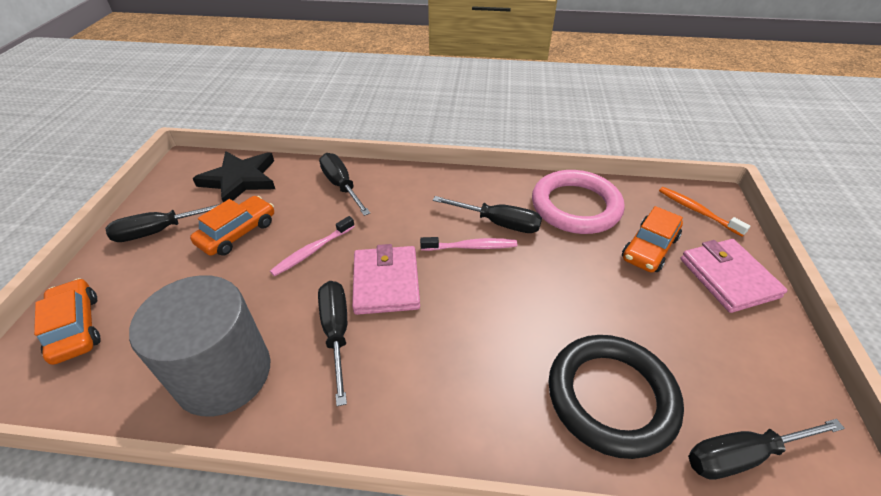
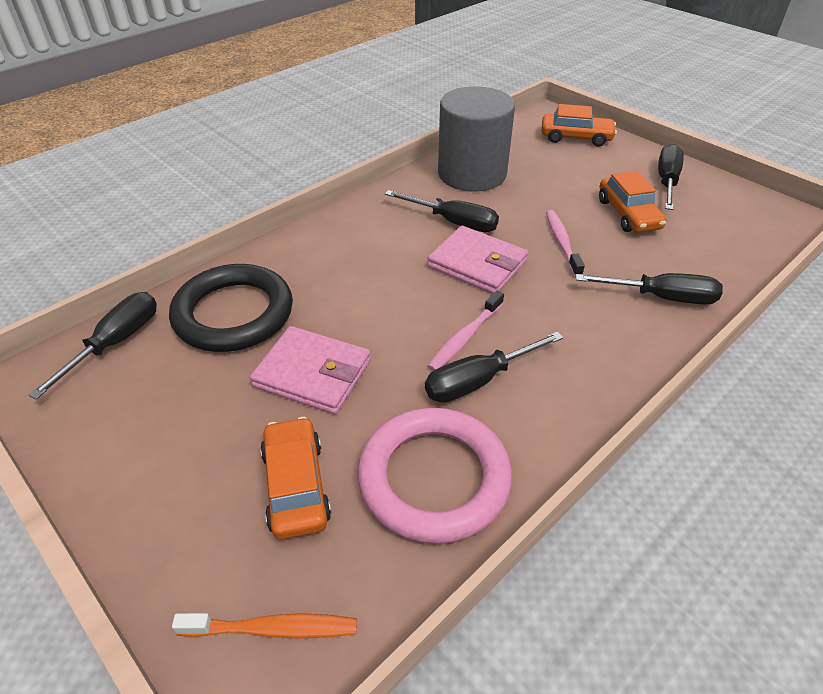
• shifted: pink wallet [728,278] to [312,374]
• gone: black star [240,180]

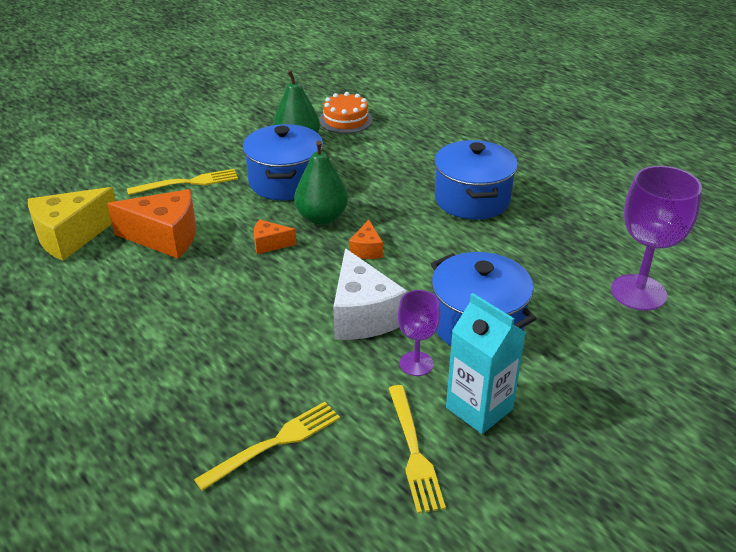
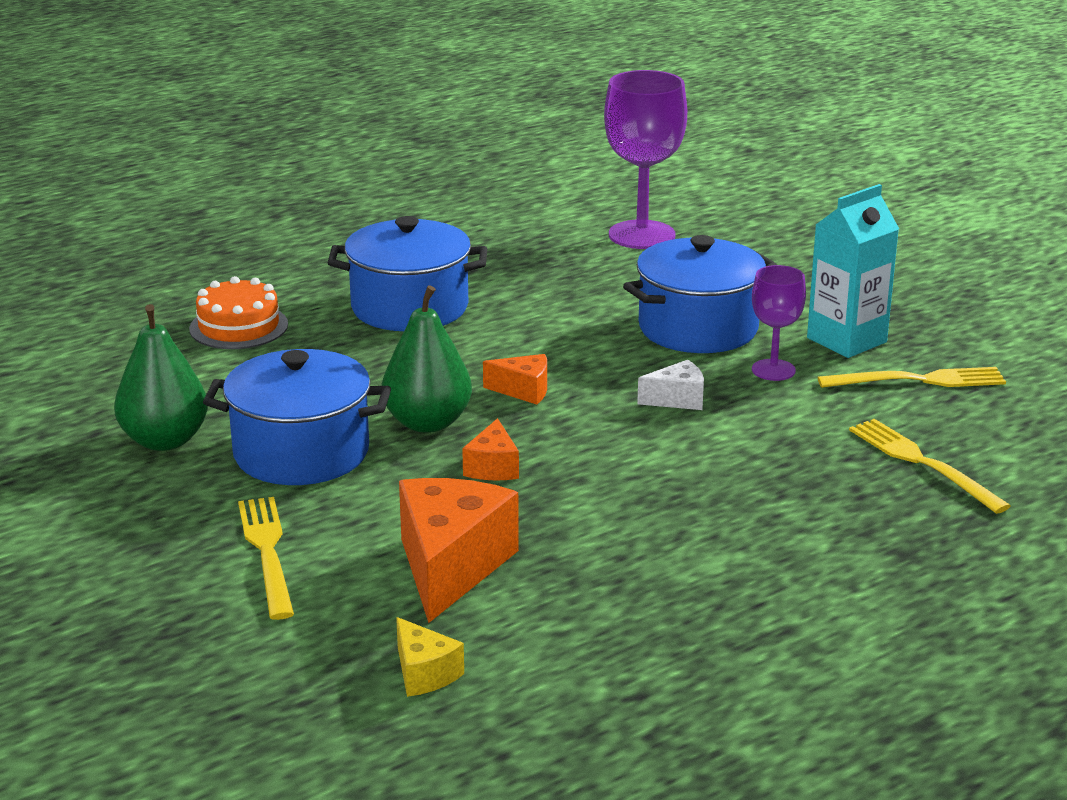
• shifted: orange cake [345,120] to [238,326]
• scaled: yellow cheese [71,236] = [424,673] x0.50
• scaled: white cheese [362,315] = [677,399] x0.50

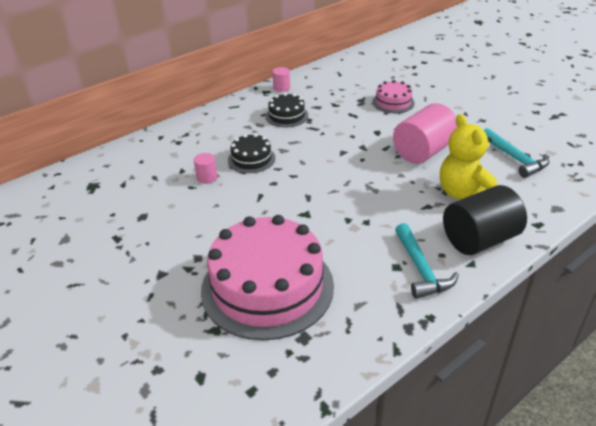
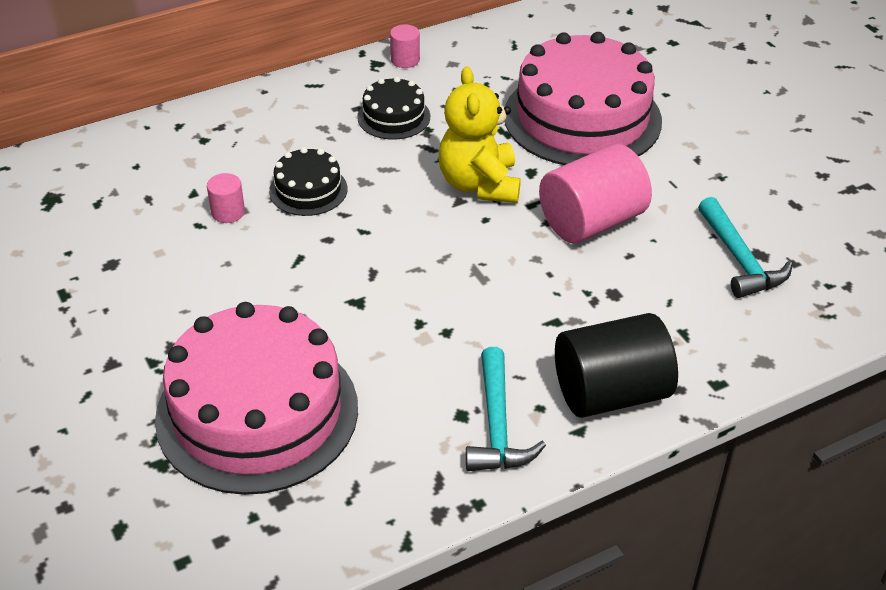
• shifted: yellow teddy bear [464,193] to [479,184]
• scaled: pink cake [393,102] = [582,118] x2.16

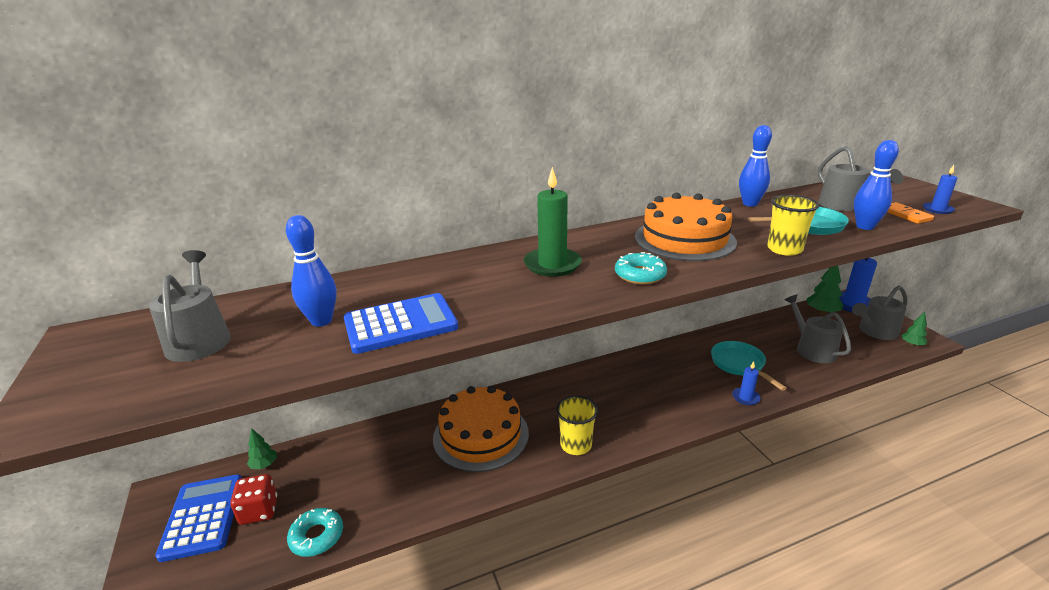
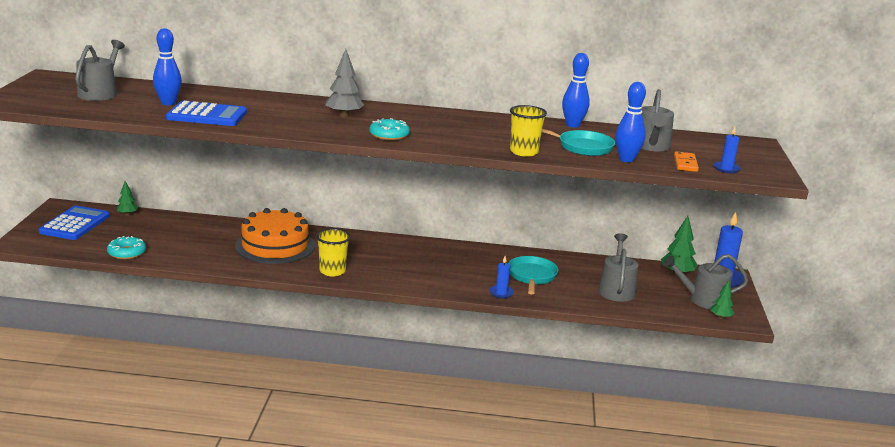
• swapped: green candle [552,265] to grey tree [344,116]
• gone: red dice [259,511]
• gone: orange cake [684,239]

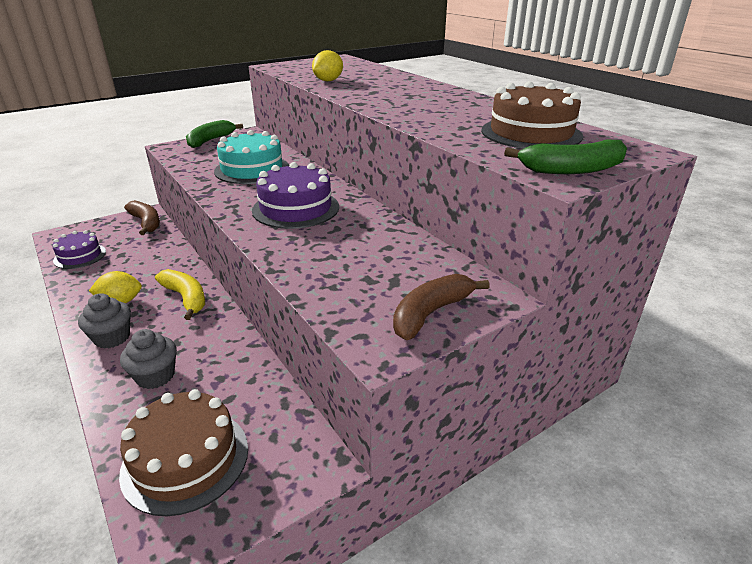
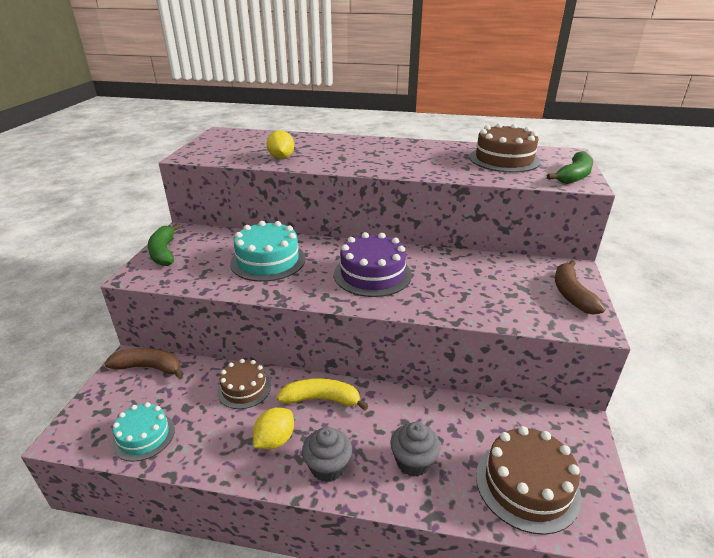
• repainted: purple cake [80,256] to turquoise cake [144,436]
• new: brown cake [244,388]

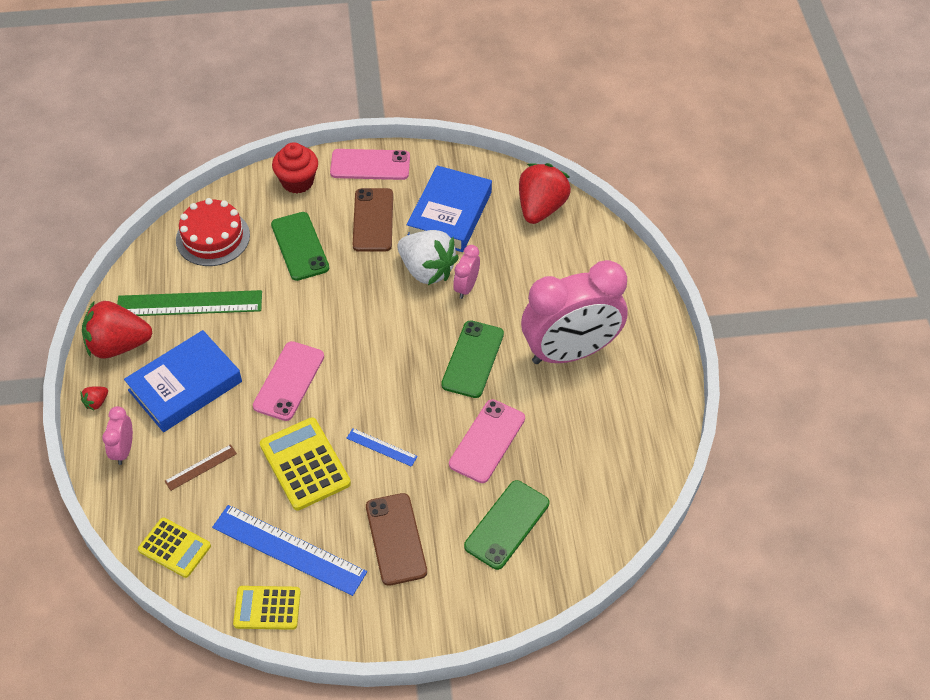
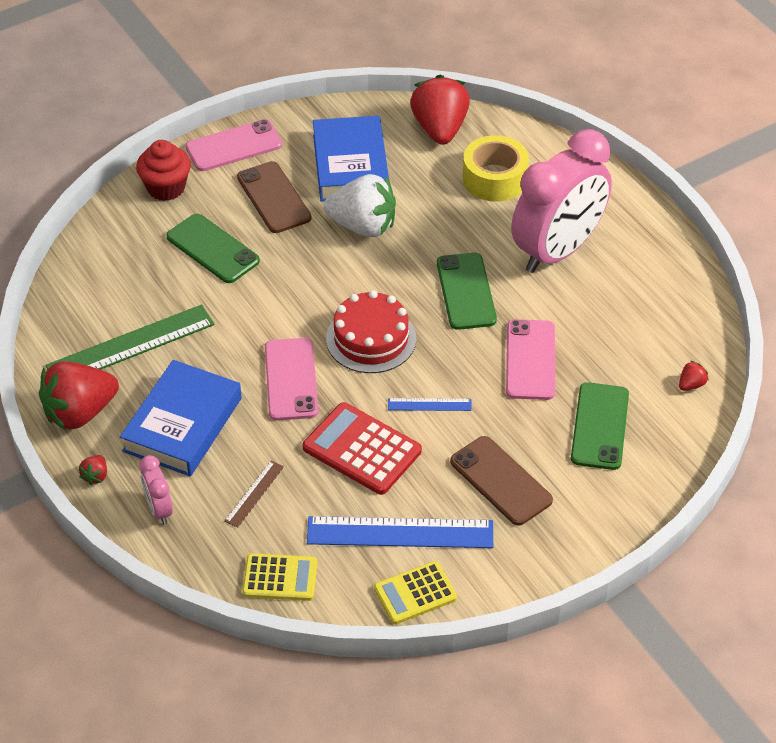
• repainted: yellow calculator [305,464] to red calculator [362,449]
• shifted: red cake [213,237] to [371,339]
• new: yellow tape [495,179]
• new: red strawberry [691,384]
• gone: pink clock [466,287]

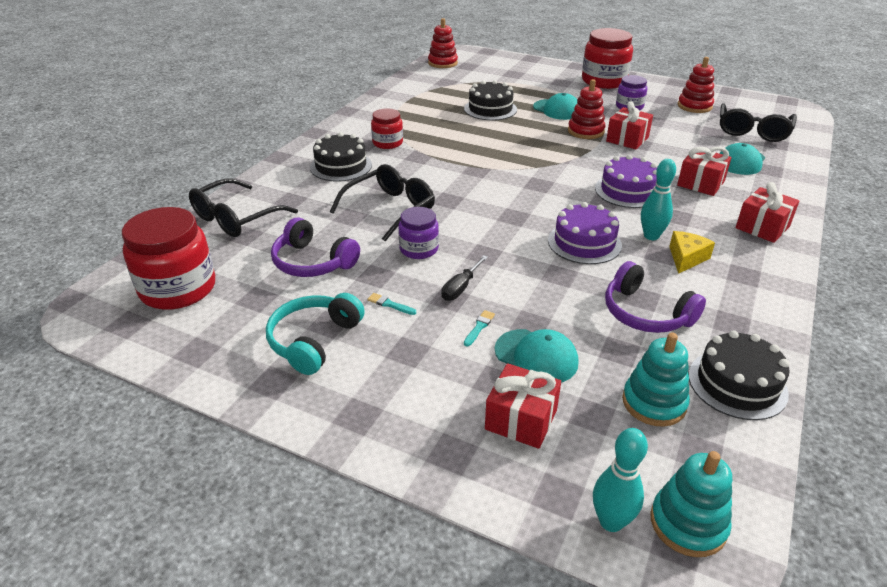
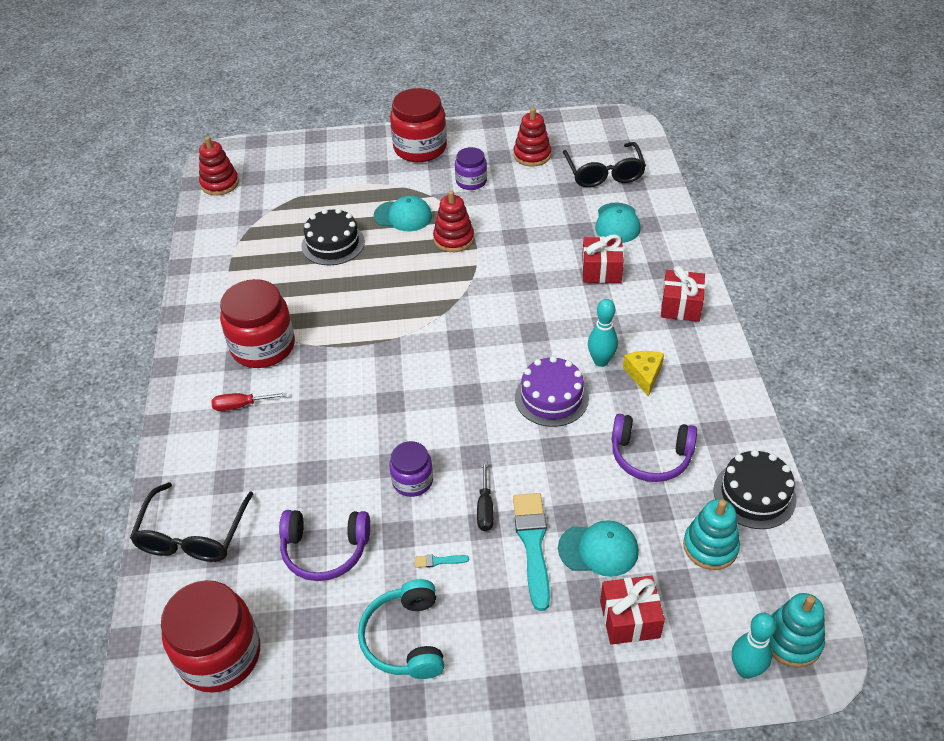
• swapped: black cake [341,166] to red screwdriver [241,405]
• scaled: red jar [387,143] = [263,346] x1.77
• scaled: turquoise brush [479,327] = [533,544] x2.43
• gone: black glasses [390,209]
• gone: purple cake [628,191]
• gone: red gift [627,139]

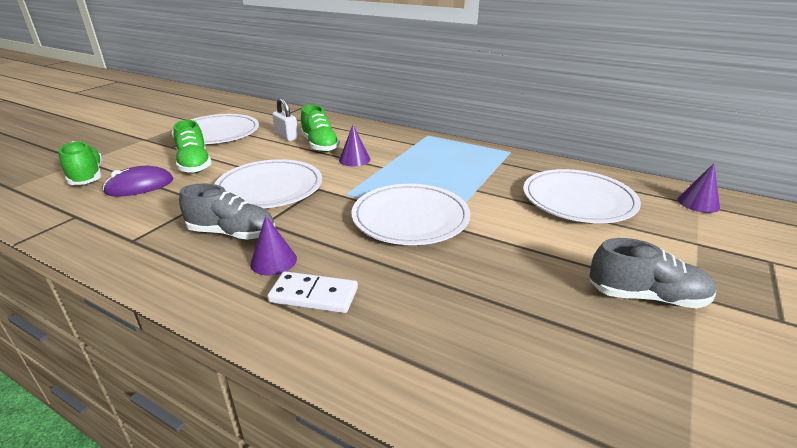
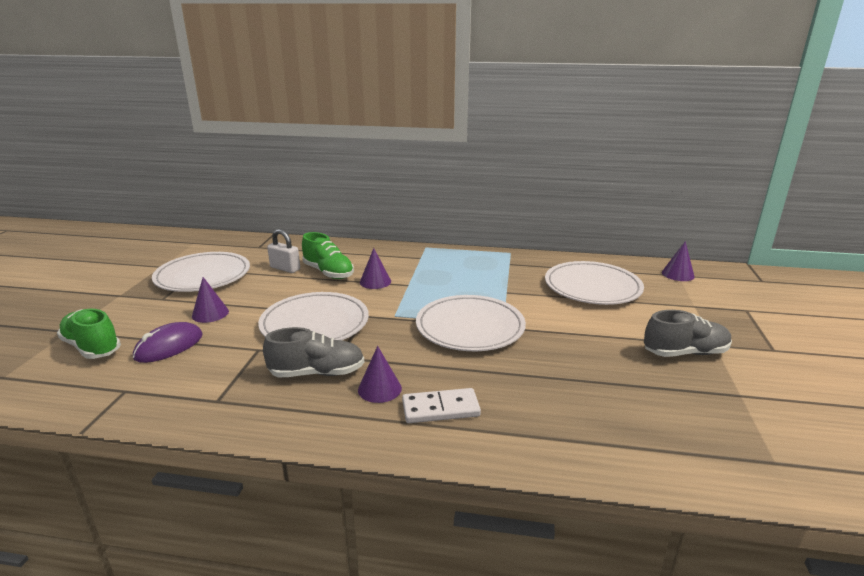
• swapped: green shoe [194,164] to purple cone [210,313]

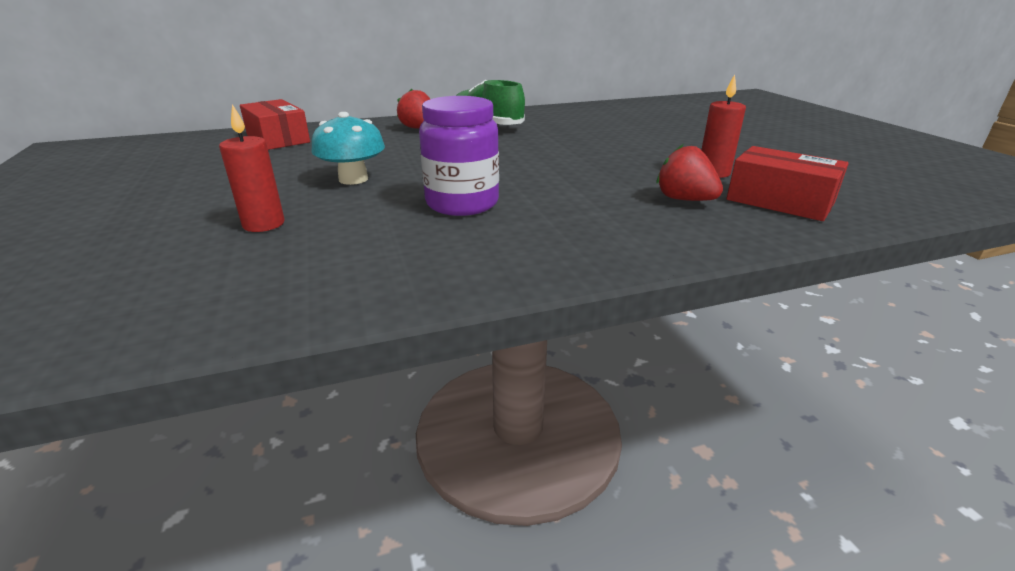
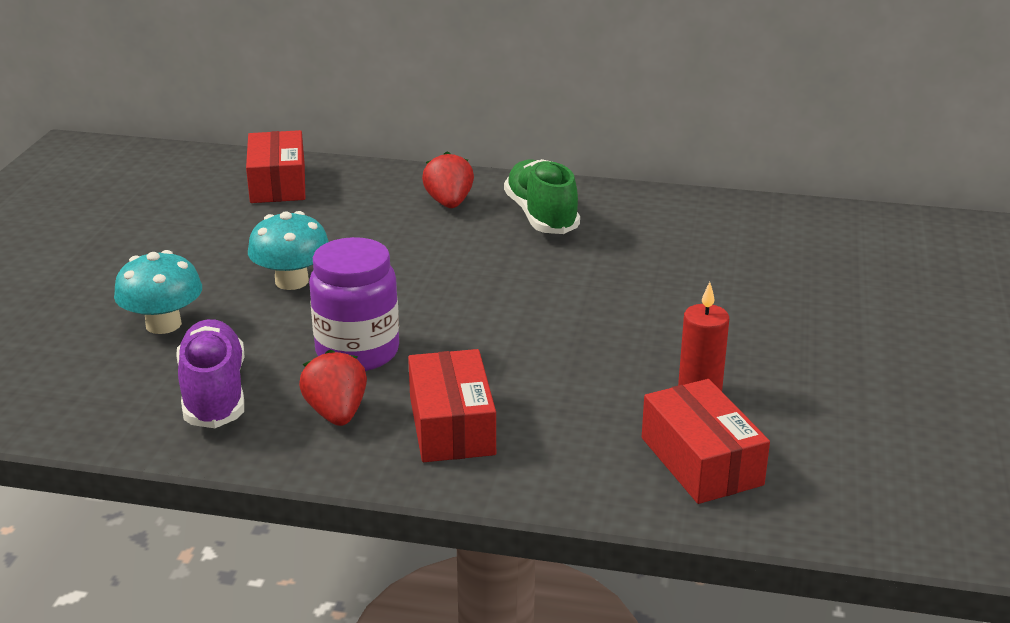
• swapped: red candle [264,224] to turquoise mushroom [163,324]
• new: purple shoe [214,393]
• shifted: red strawberry [684,199] to [336,413]
• new: red box [451,425]

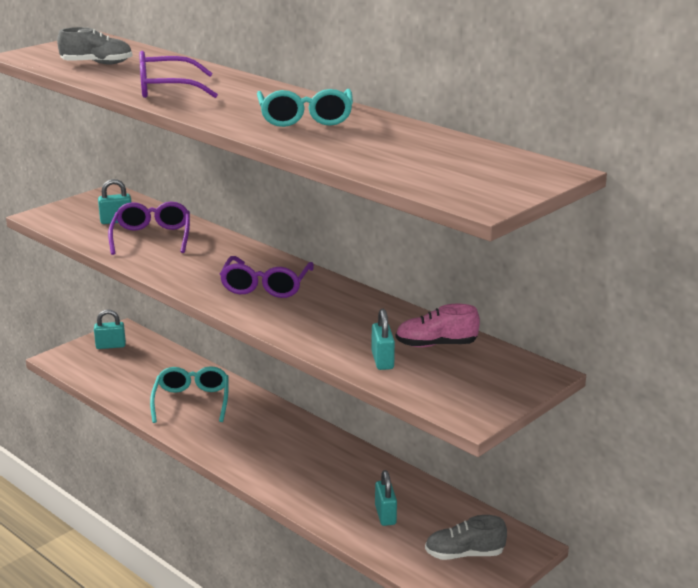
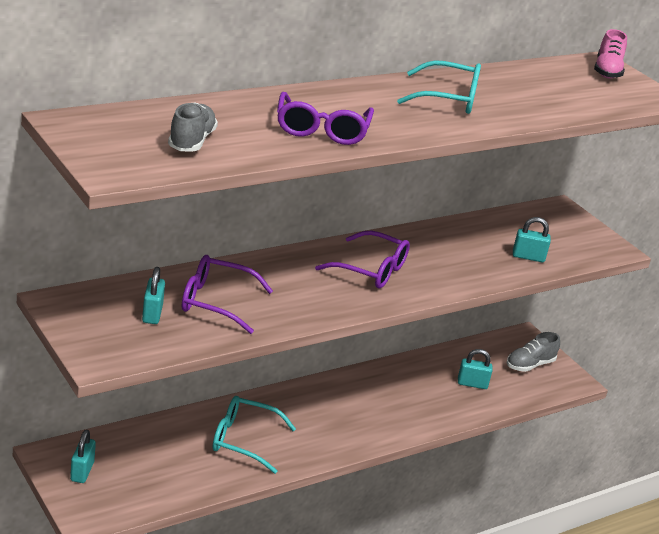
• rotated: grey shoe [464,554] = [529,365] 45 degrees clockwise
• shifted: pink shoe [436,345] to [607,71]

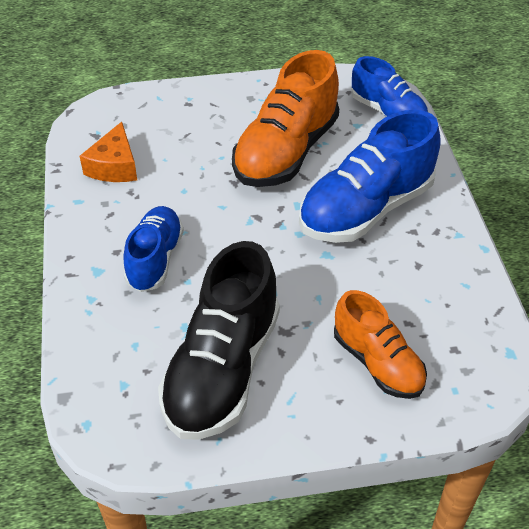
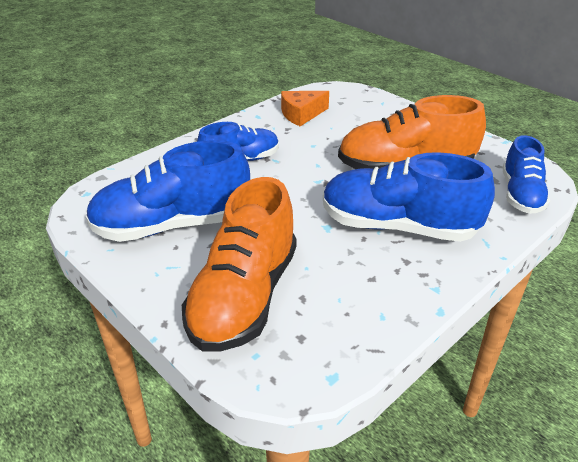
• repainted: black shoe [222,369] to blue shoe [172,225]
• scaled: orange shoe [377,362] = [244,297] x1.64

